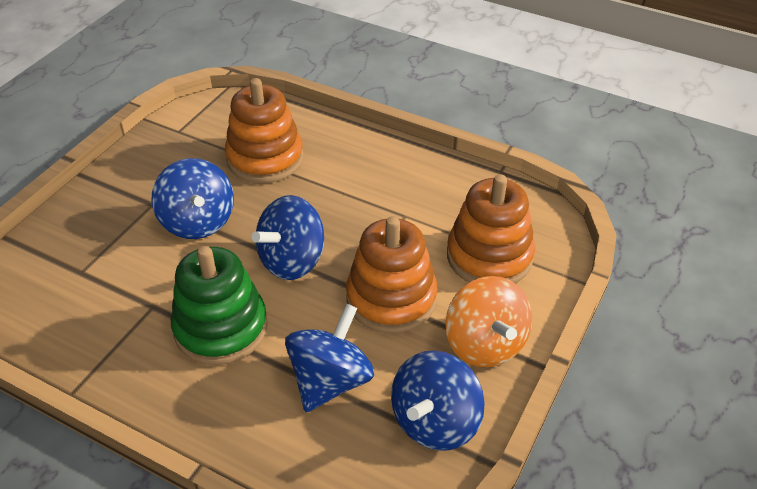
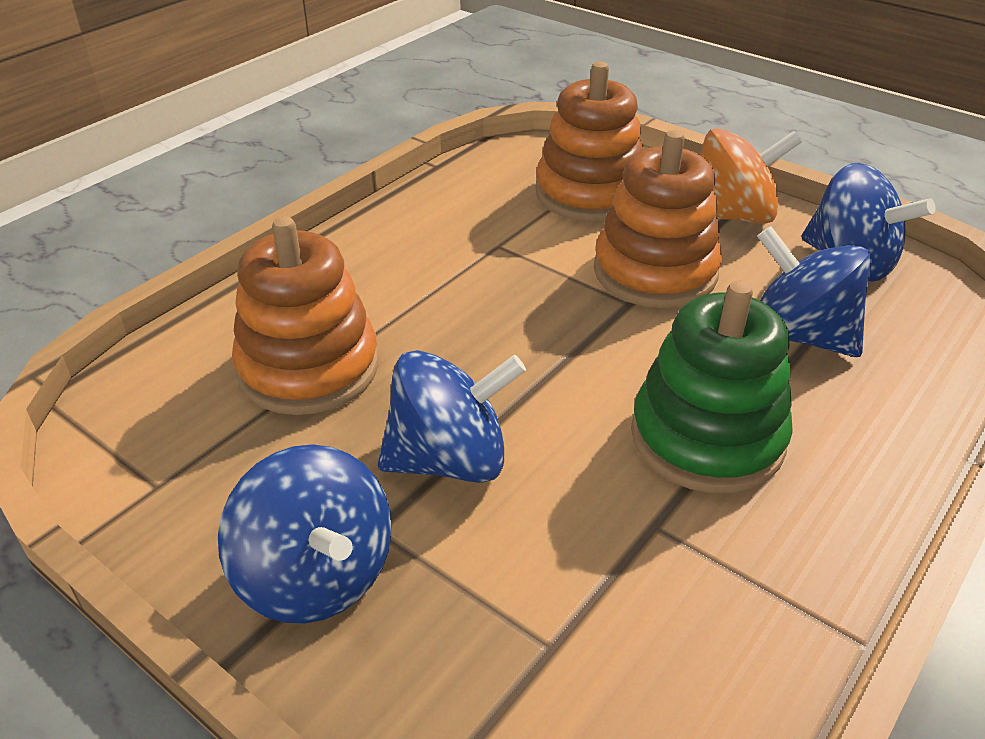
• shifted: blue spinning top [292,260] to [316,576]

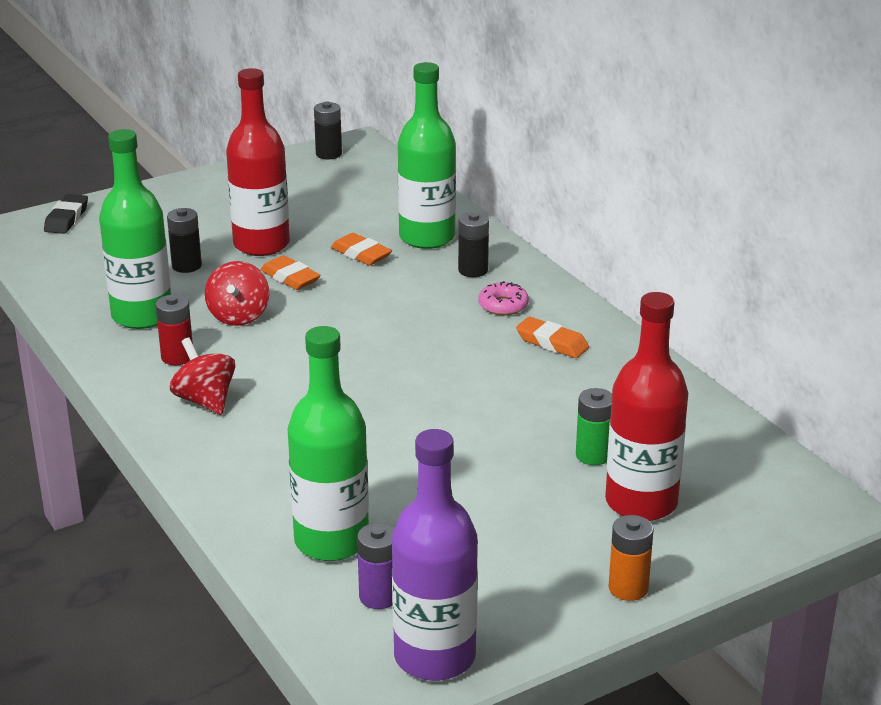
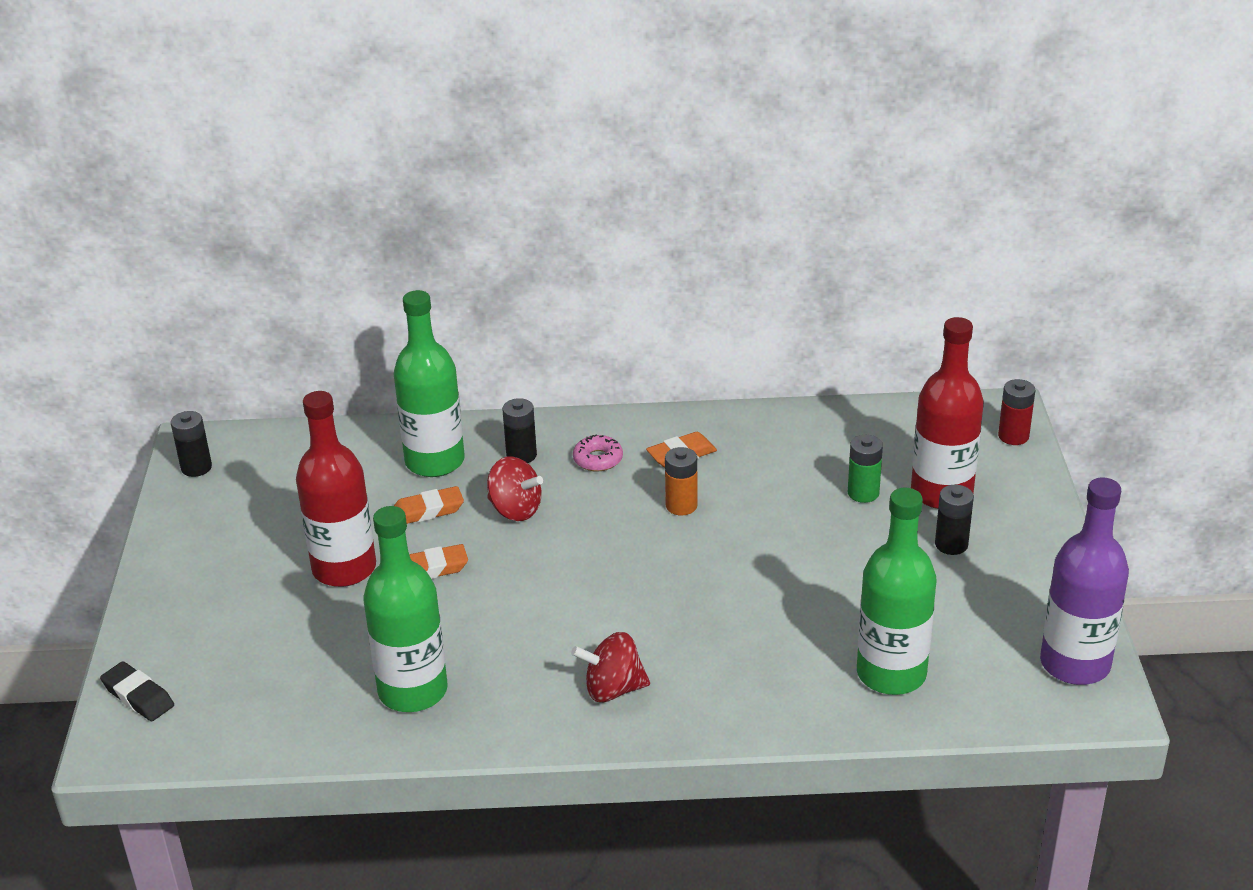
• shifted: red spinning top [239,316] to [515,510]
• shifted: orange battery [628,588] to [681,506]
• shifted: black battery [186,266] to [951,544]
• shifted: red battery [177,357] to [1013,436]
• gone: purple battery [379,596]

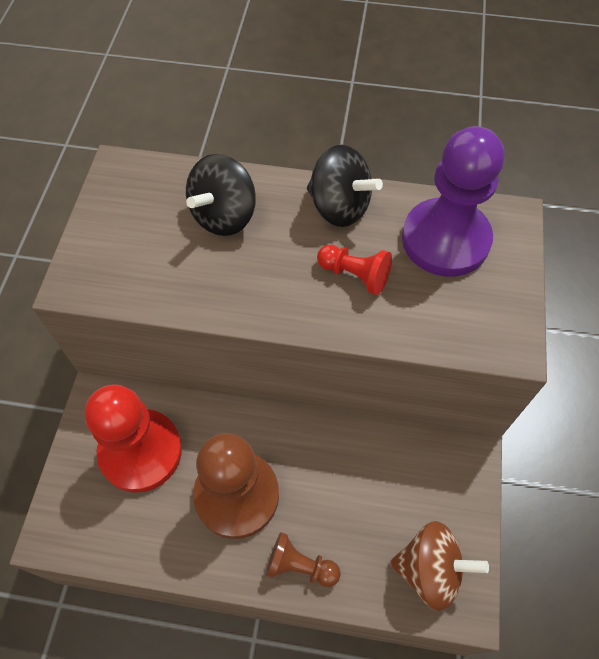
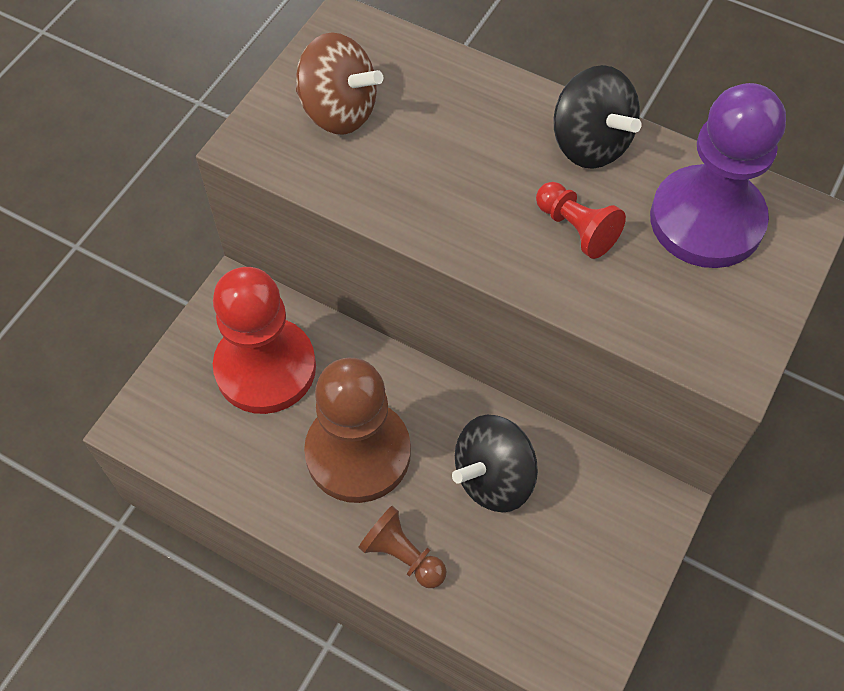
• shifted: brown spinning top [429,570] to [338,111]
• shifted: black spinning top [224,216] to [493,477]

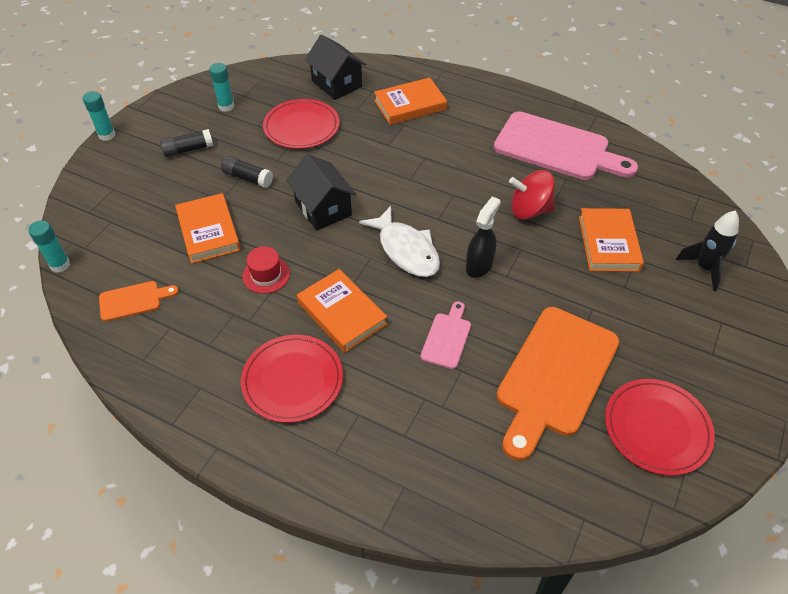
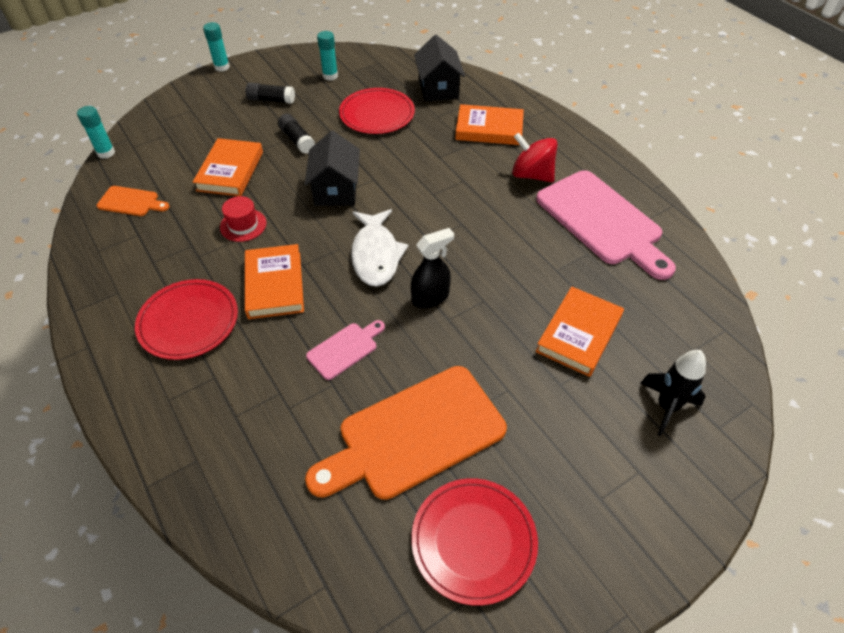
• shifted: red spinning top [529,210] to [532,175]

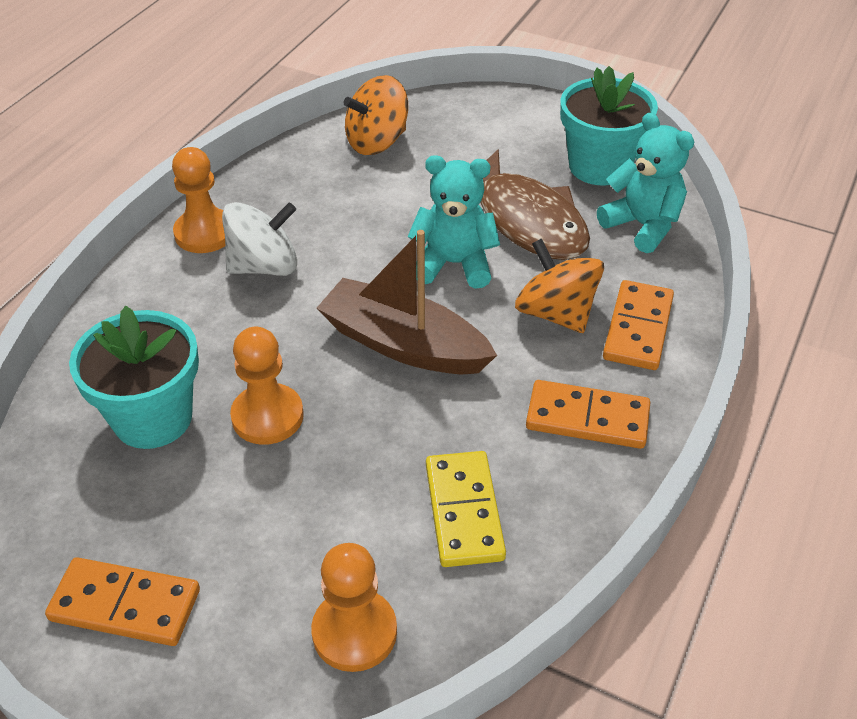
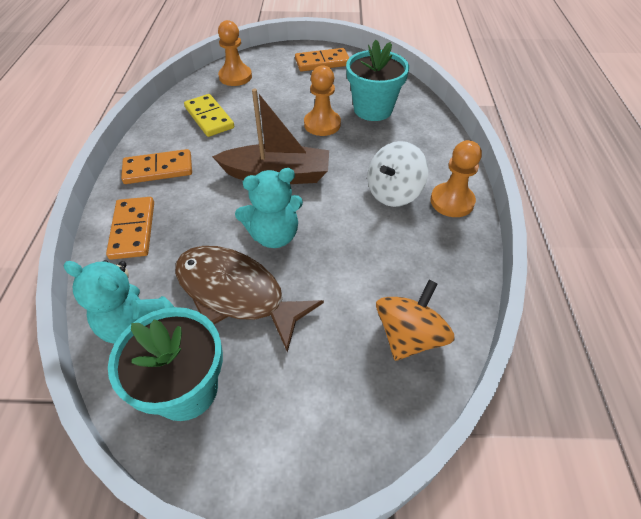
• gone: orange spinning top [556,313]

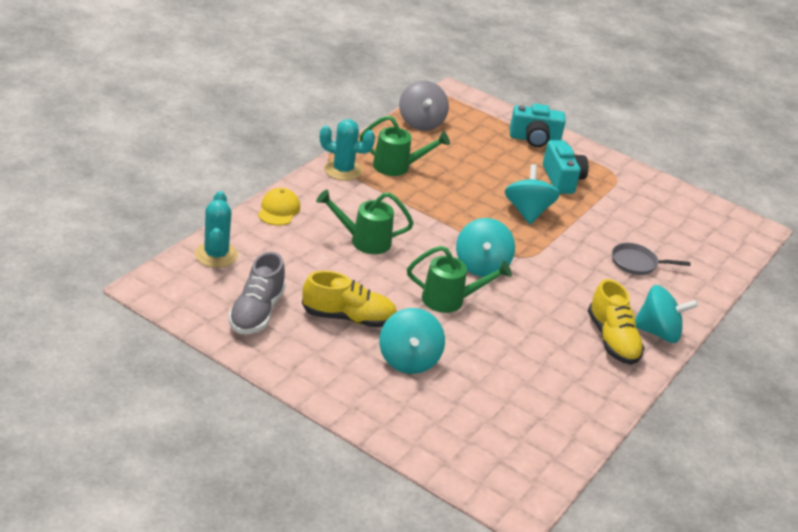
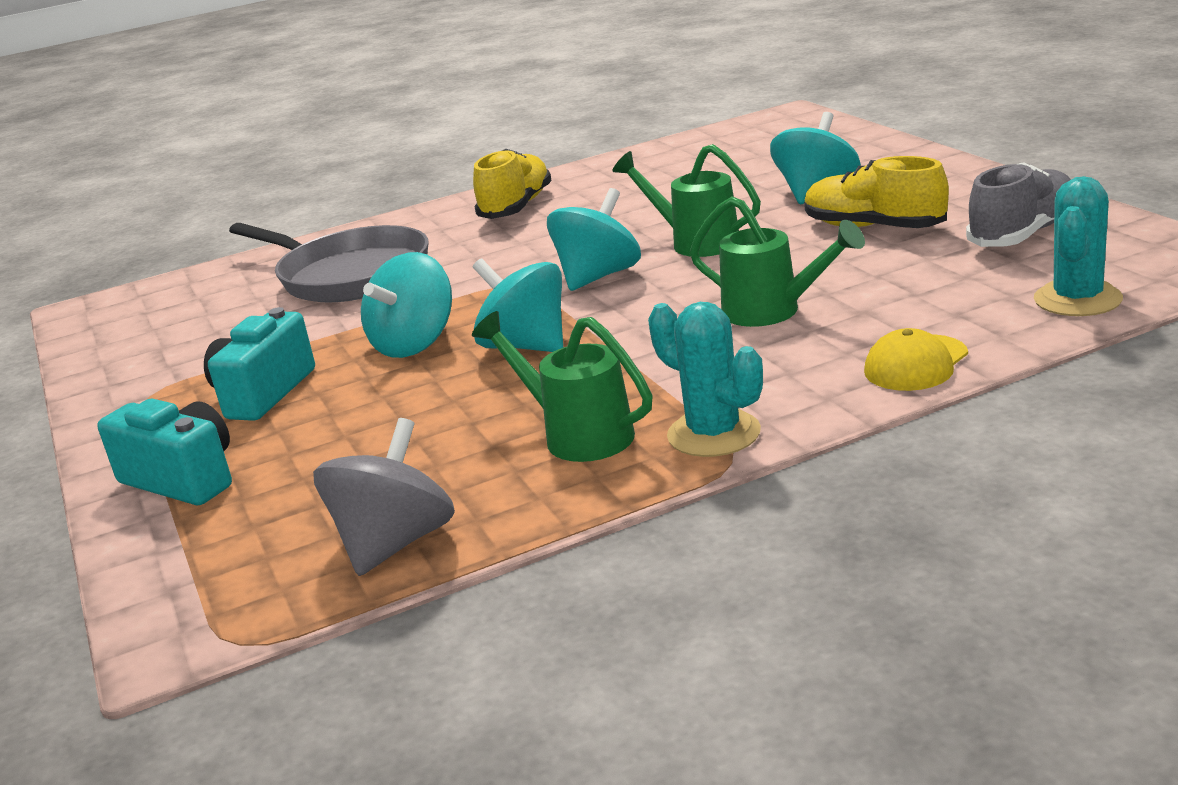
• scaled: grey pan [637,263] = [348,275] x1.96
• shifted: turquoise spinning top [658,332] to [526,346]

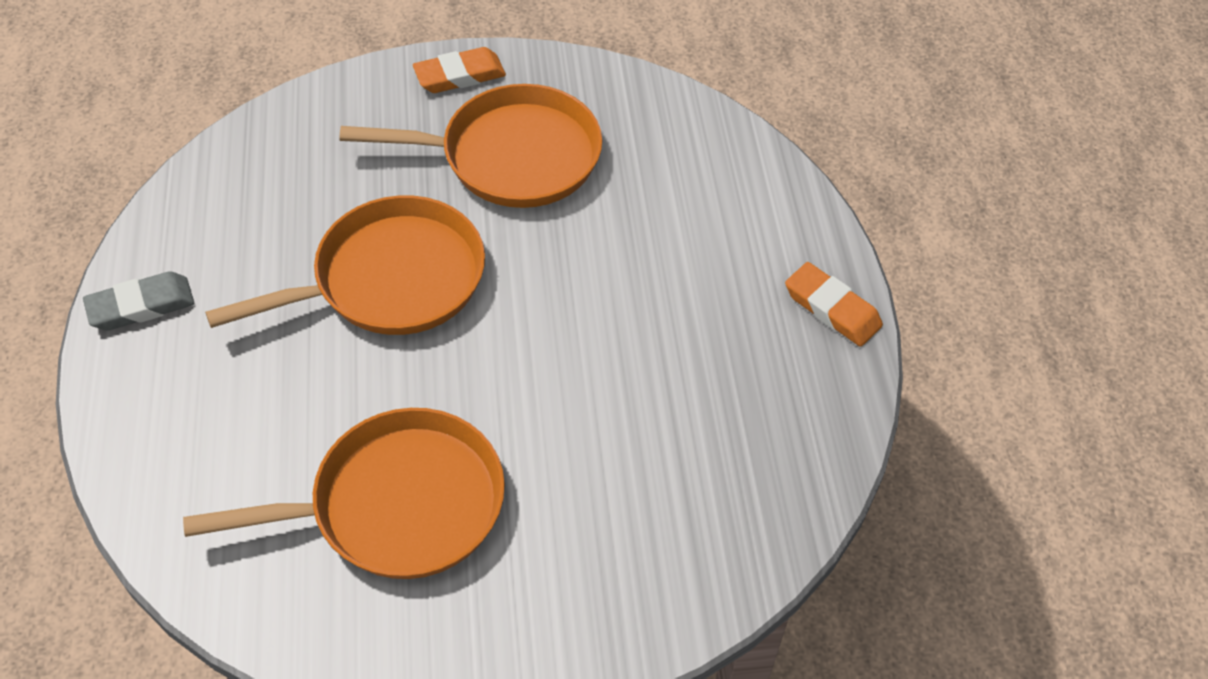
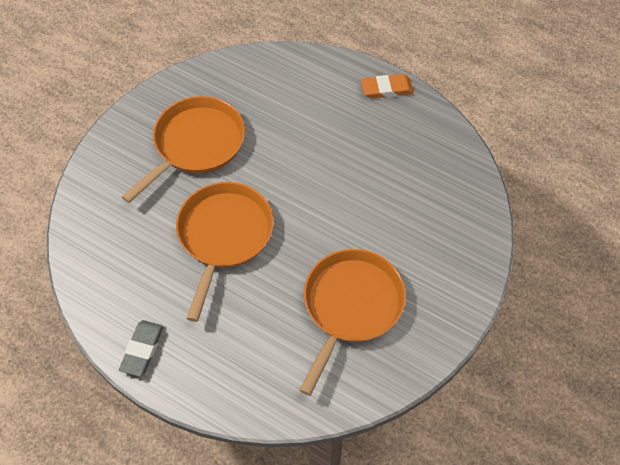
• gone: orange eraser [459,75]

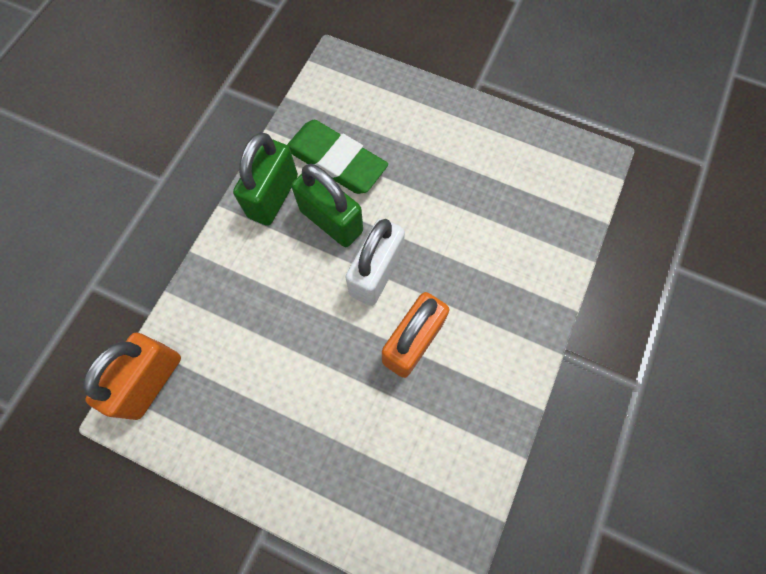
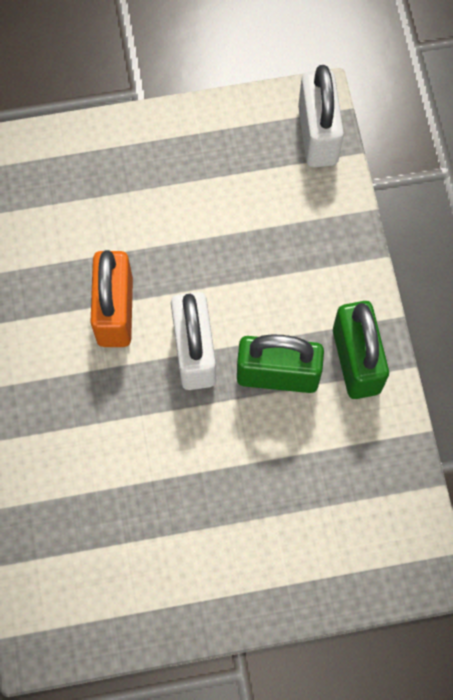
• repainted: orange padlock [151,381] to white padlock [317,135]
• gone: green eraser [336,161]

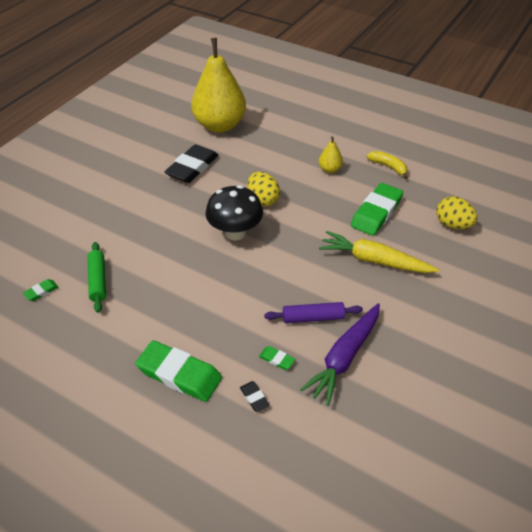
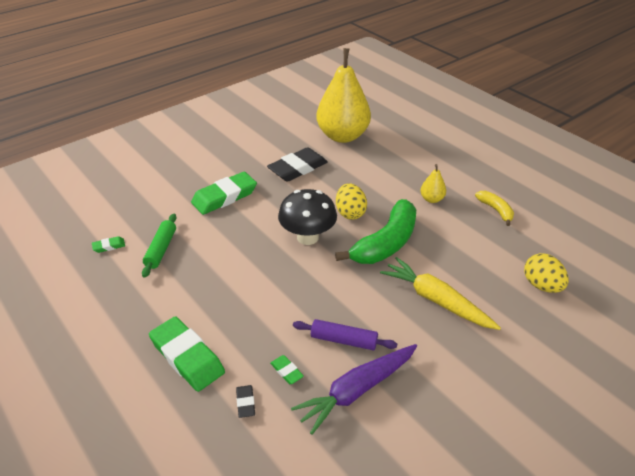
• shifted: green eraser [376,212] to [224,197]
• new: green banana [386,243]

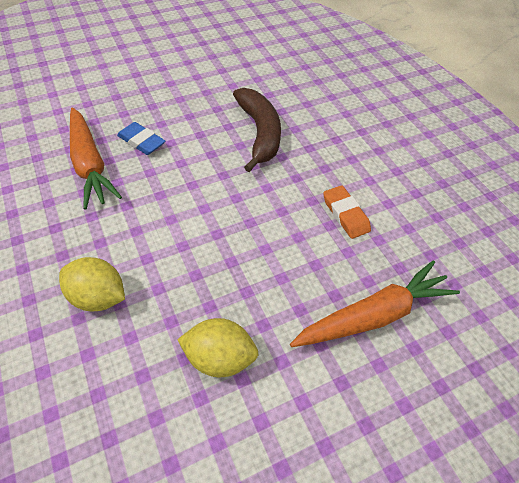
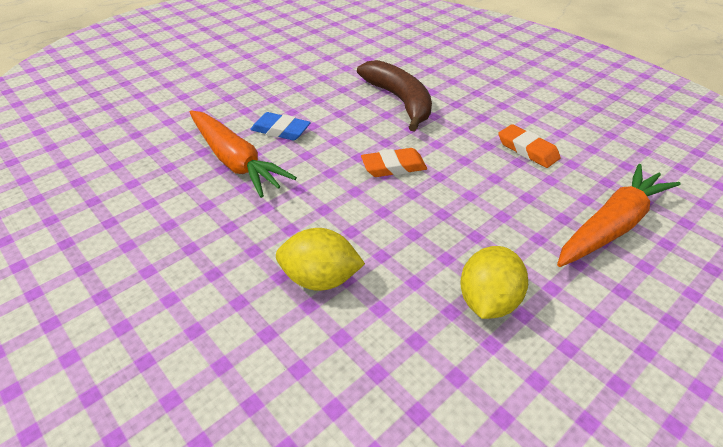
• new: orange eraser [393,166]
• rotated: yellow lemon [220,358] = [488,301] 60 degrees counterclockwise

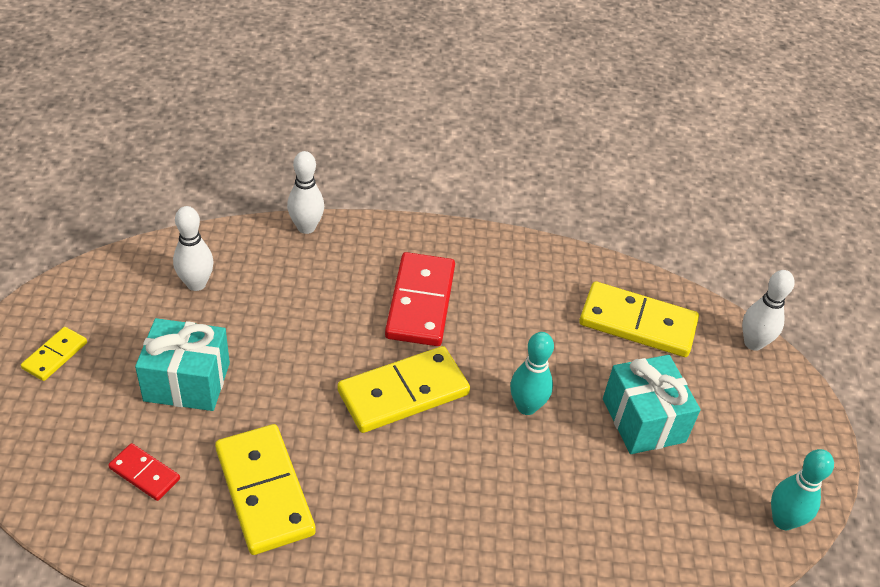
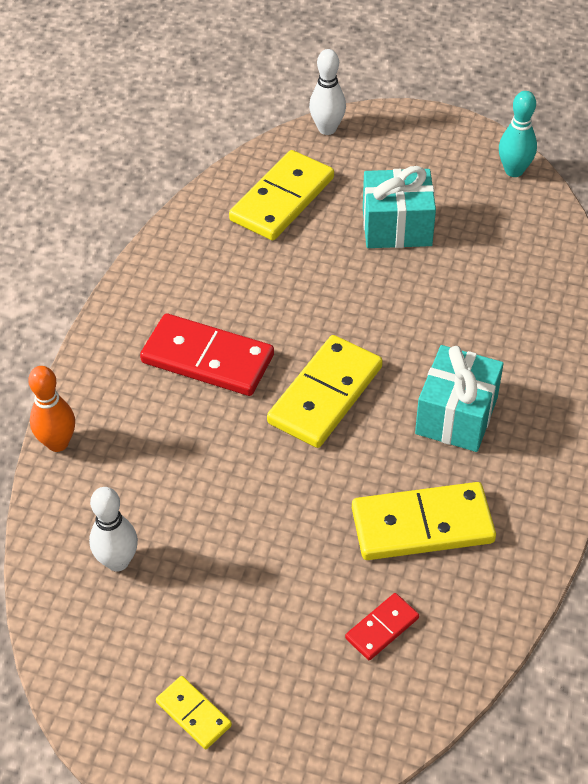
• repainted: white bowling pin [306,227] to orange bowling pin [58,443]
• rotated: yellow domino [403,392] = [325,394] 45 degrees clockwise
• shifted: turquoise gift [187,382] to [456,416]
• gone: turquoise bowling pin [526,406]

